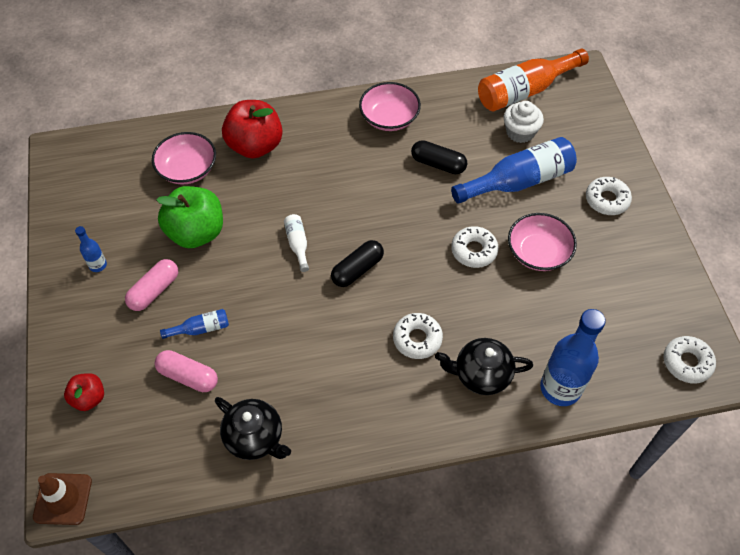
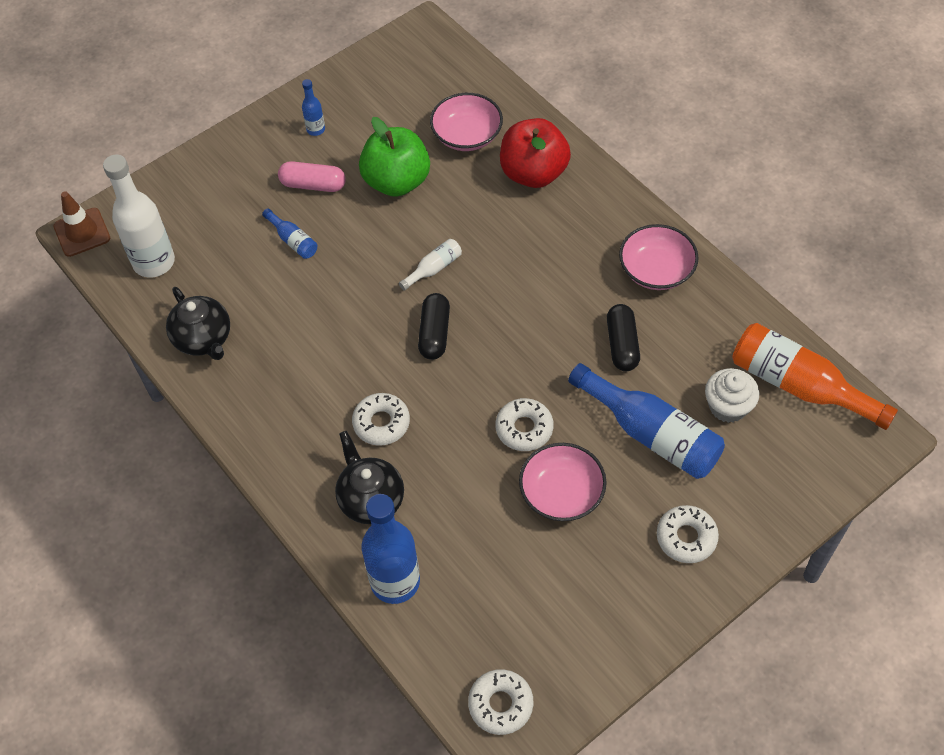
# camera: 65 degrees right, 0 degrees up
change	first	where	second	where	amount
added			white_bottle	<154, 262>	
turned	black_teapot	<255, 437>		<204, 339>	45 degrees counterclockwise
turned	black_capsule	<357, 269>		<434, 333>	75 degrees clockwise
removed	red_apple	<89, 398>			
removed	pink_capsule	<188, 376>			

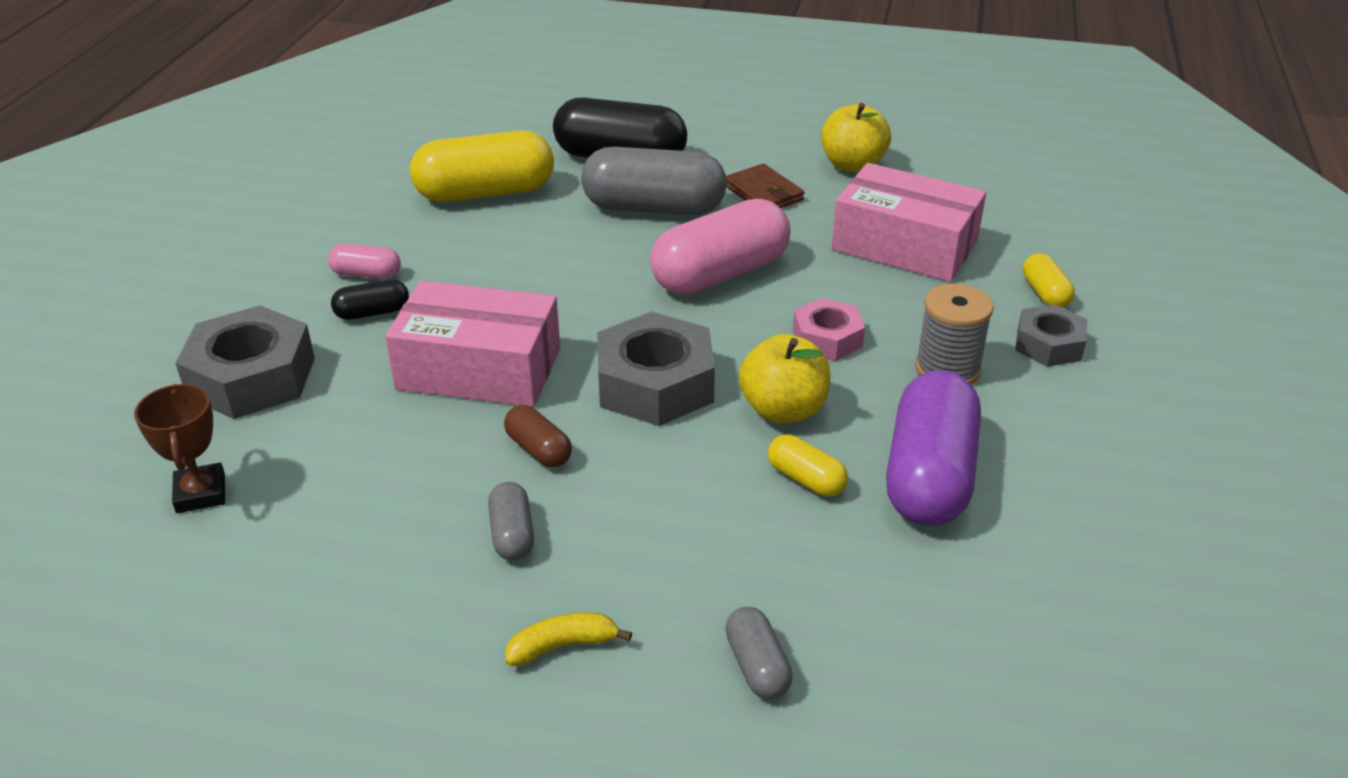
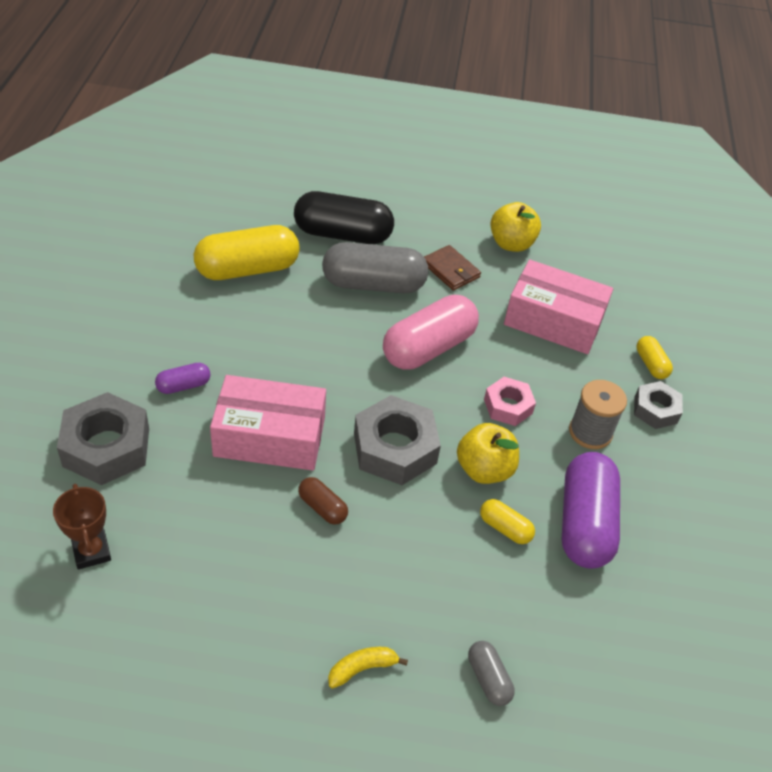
# camera: 10 degrees left, 10 degrees up
change	first	where	second	where	amount
recoloured	black_capsule	<372, 313>	purple_capsule	<183, 386>	
removed	pink_capsule	<366, 274>			
removed	grey_capsule	<512, 534>			

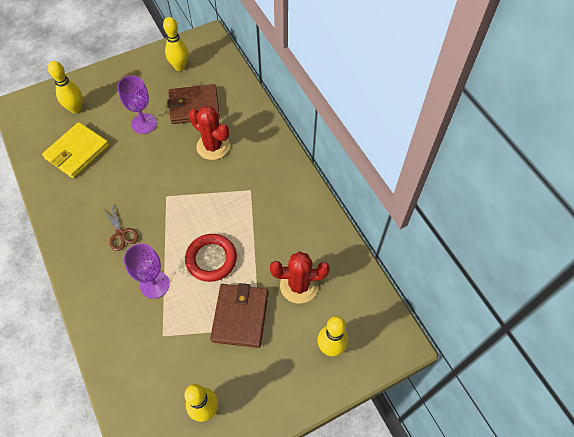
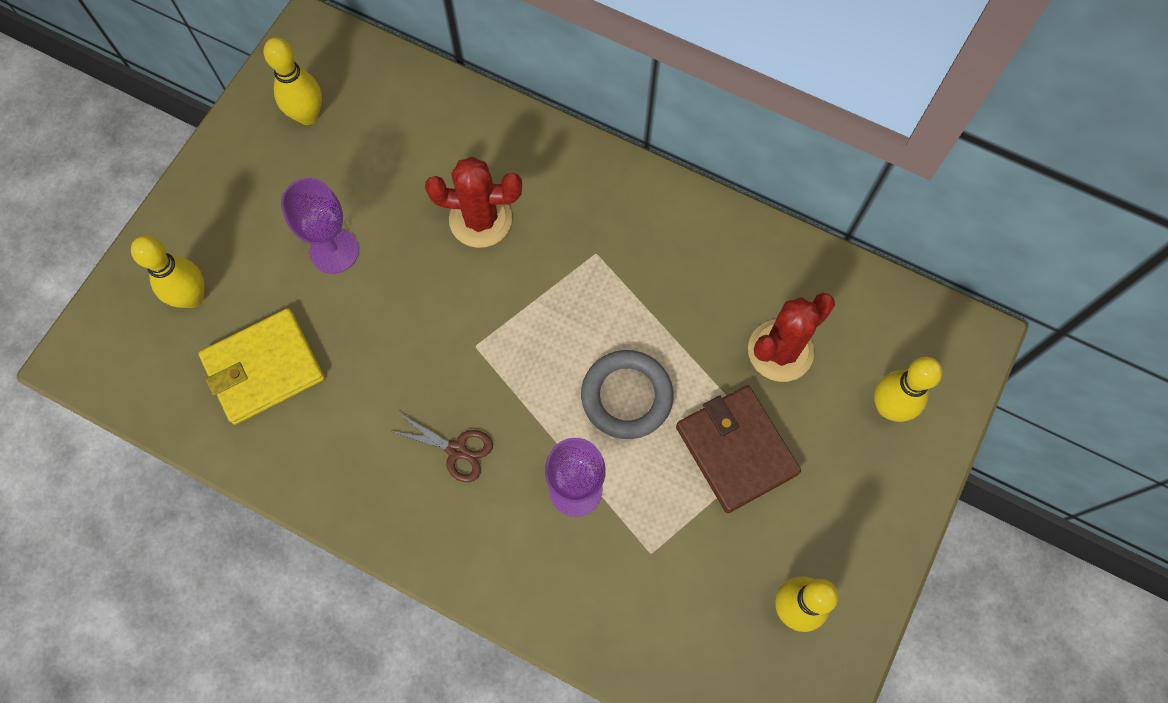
# camera: 35 degrees left, 10 degrees up
change	first	where	second	where	amount
turned	yellow_wallet	<77, 152>		<264, 368>	60 degrees clockwise
recoloured	red_ring	<211, 259>	grey_ring	<626, 396>	
removed	brown_wallet	<194, 106>			

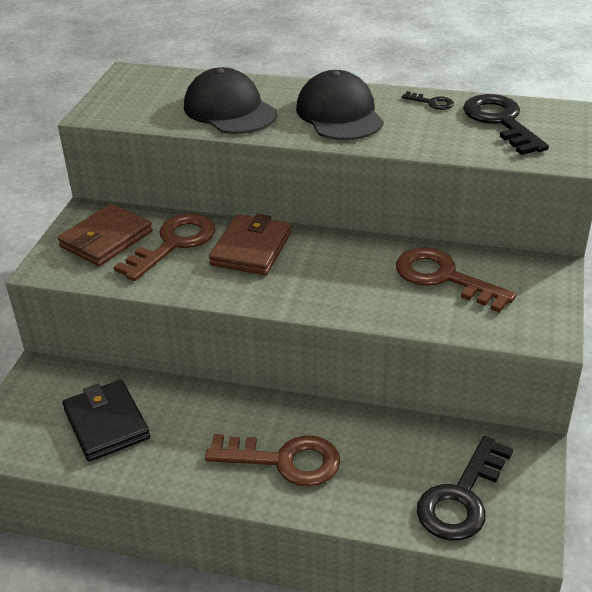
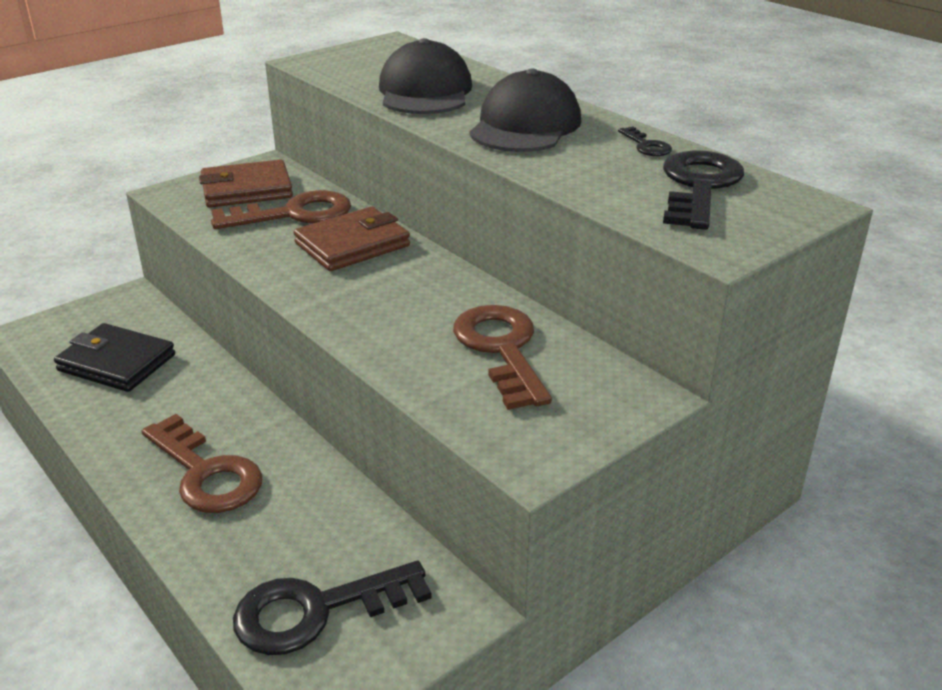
# camera: 35 degrees right, 5 degrees down
change	first	where	second	where	amount
turned	black_wallet	<106, 424>		<117, 362>	75 degrees counterclockwise

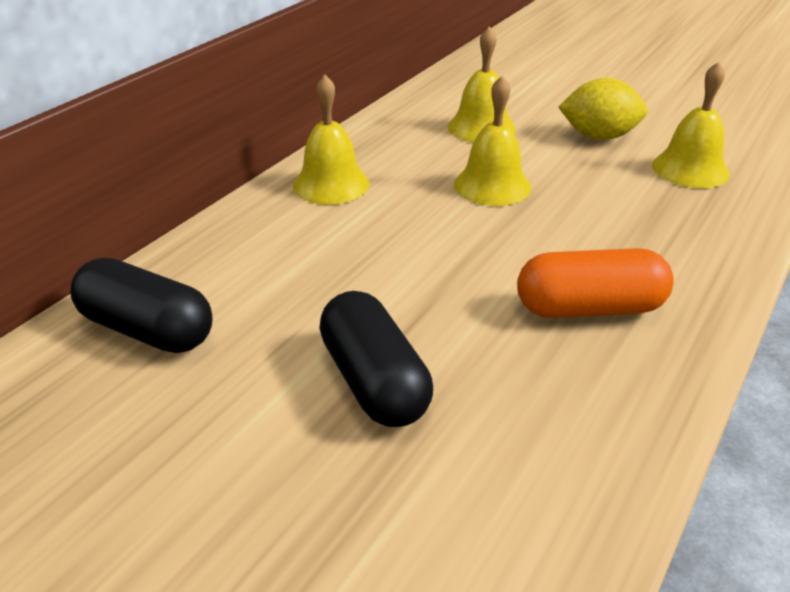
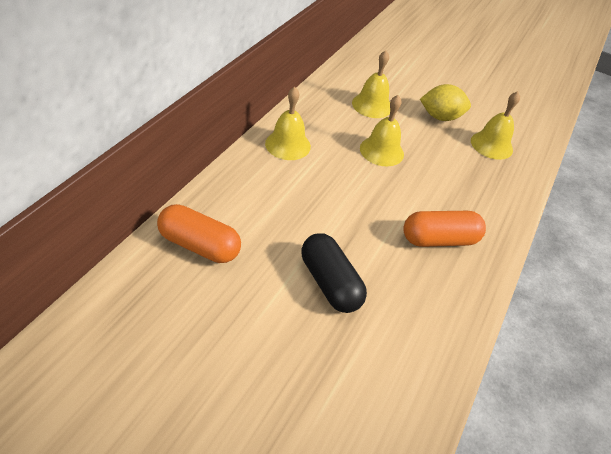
# camera: 10 degrees left, 10 degrees up
change	first	where	second	where	amount
recoloured	black_capsule	<147, 330>	orange_capsule	<199, 245>	

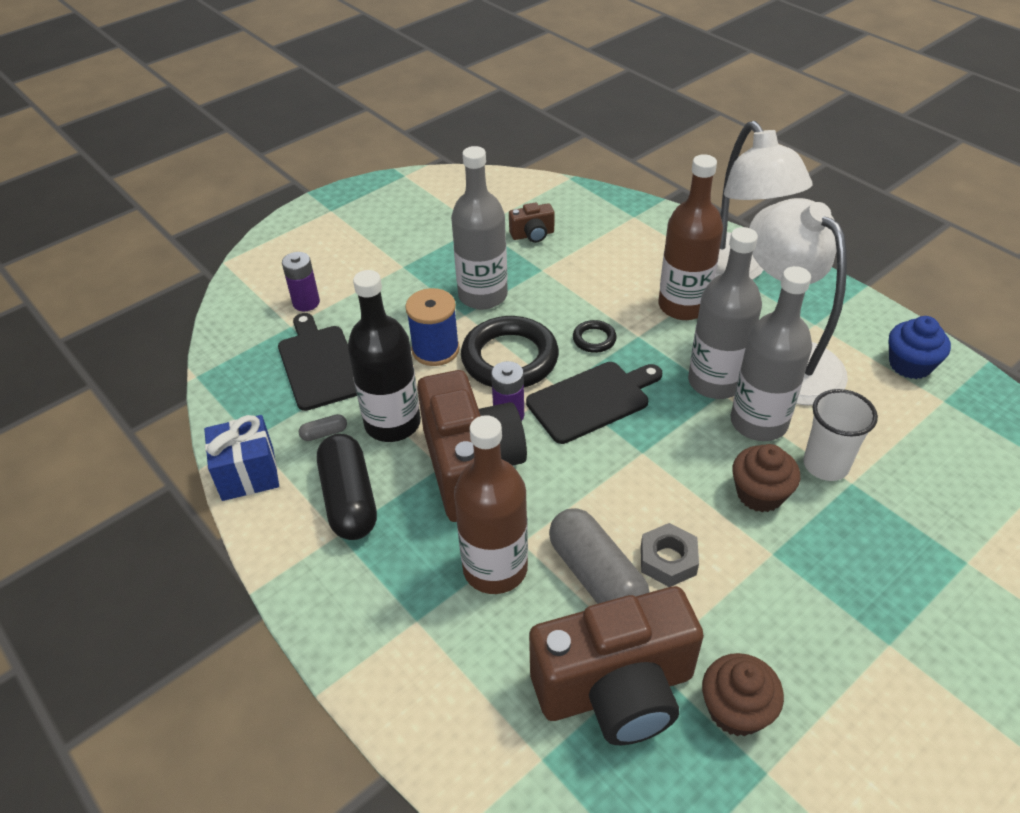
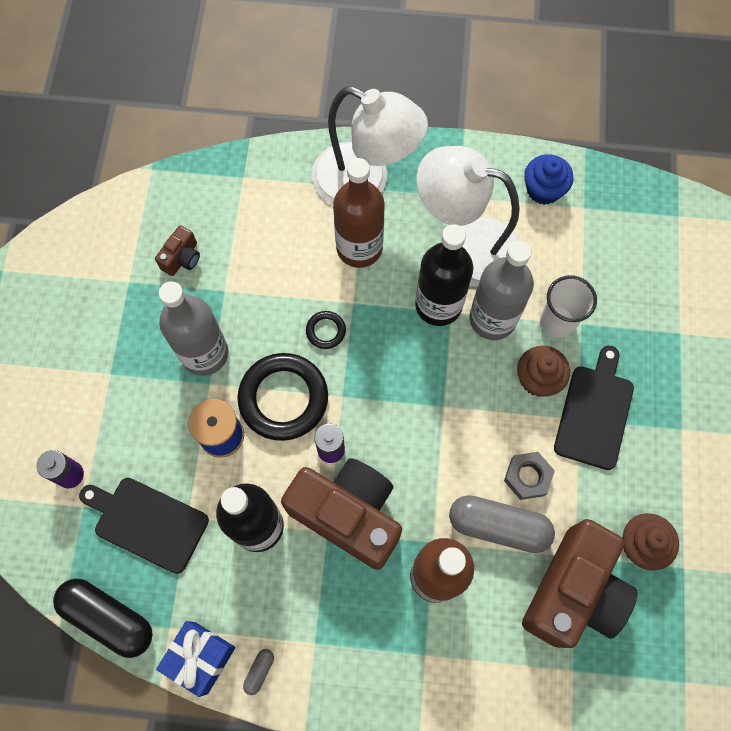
# camera: 45 degrees left, 25 degrees up
change	first	where	second	where	amount
moved	black_capsule	<349, 499>		<108, 618>	
moved	grey_capsule	<324, 433>		<259, 671>	
recoloured	grey_bottle	<715, 382>	black_bottle	<438, 305>	
moved	black_cutting_board	<592, 400>		<594, 412>	

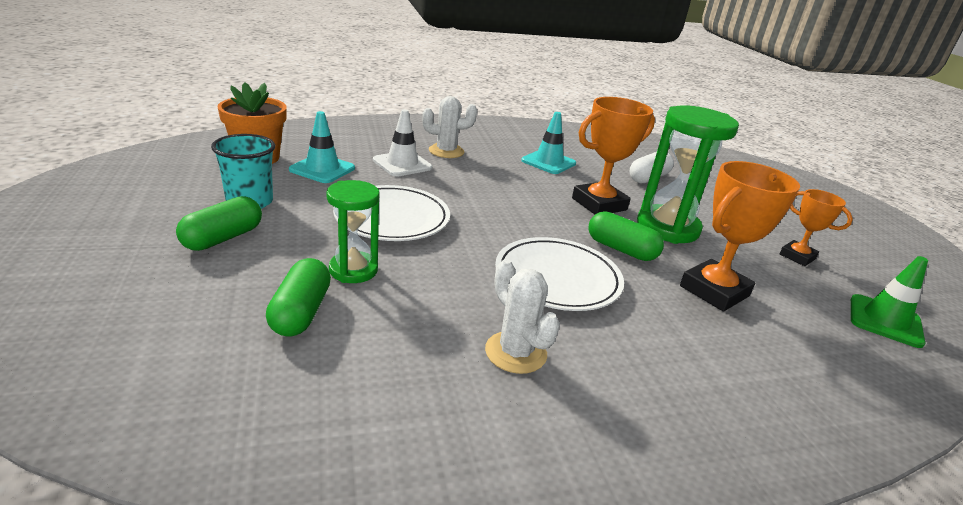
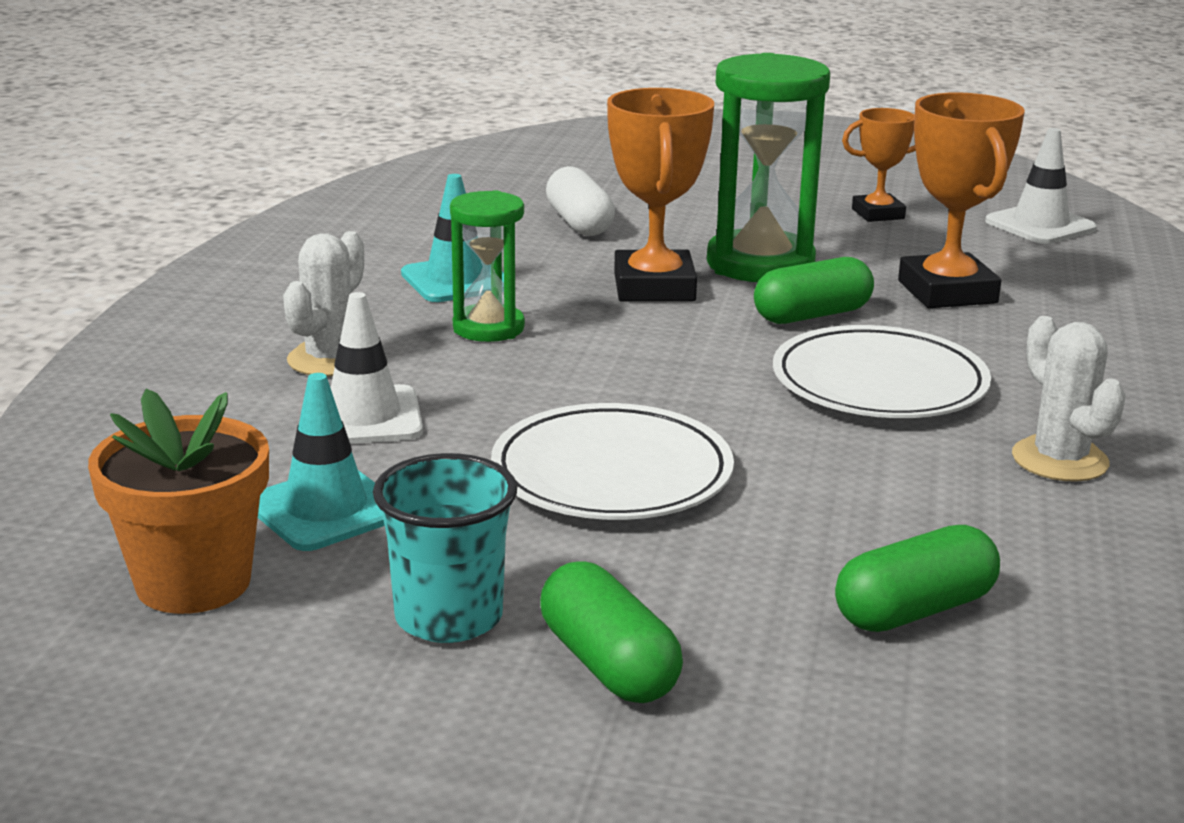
# camera: 60 degrees left, 5 degrees down
change	first	where	second	where	amount
moved	green_hourglass	<353, 270>		<488, 328>	
turned	green_capsule	<301, 312>		<914, 610>	60 degrees counterclockwise
recoloured	green_traffic_cone	<885, 321>	white_traffic_cone	<1040, 225>	
turned	white_cactus	<515, 352>		<1059, 460>	75 degrees clockwise

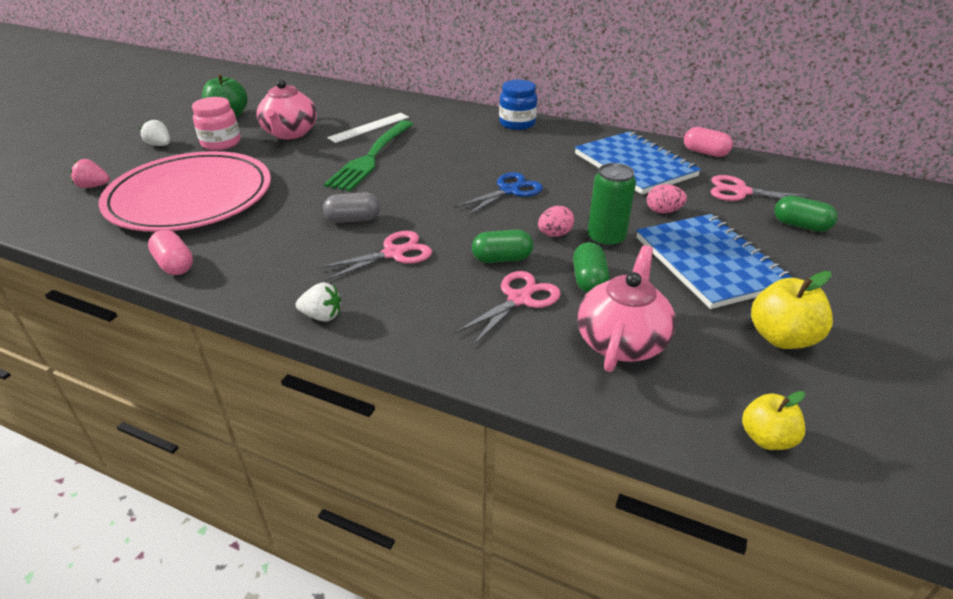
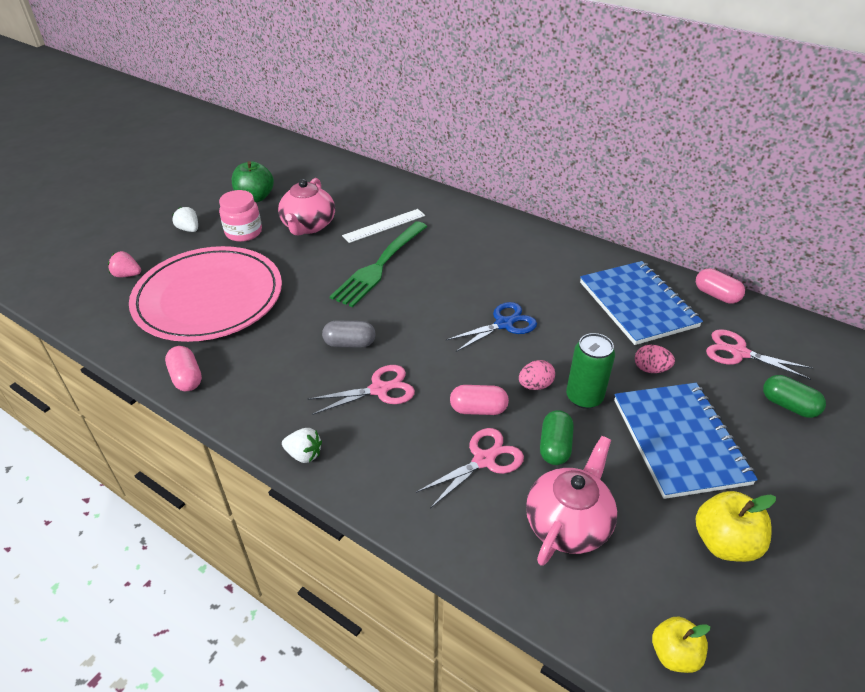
# camera: 10 degrees right, 5 degrees up
change	first	where	second	where	amount
recoloured	green_capsule	<502, 259>	pink_capsule	<478, 409>	
removed	blue_jar	<517, 123>			

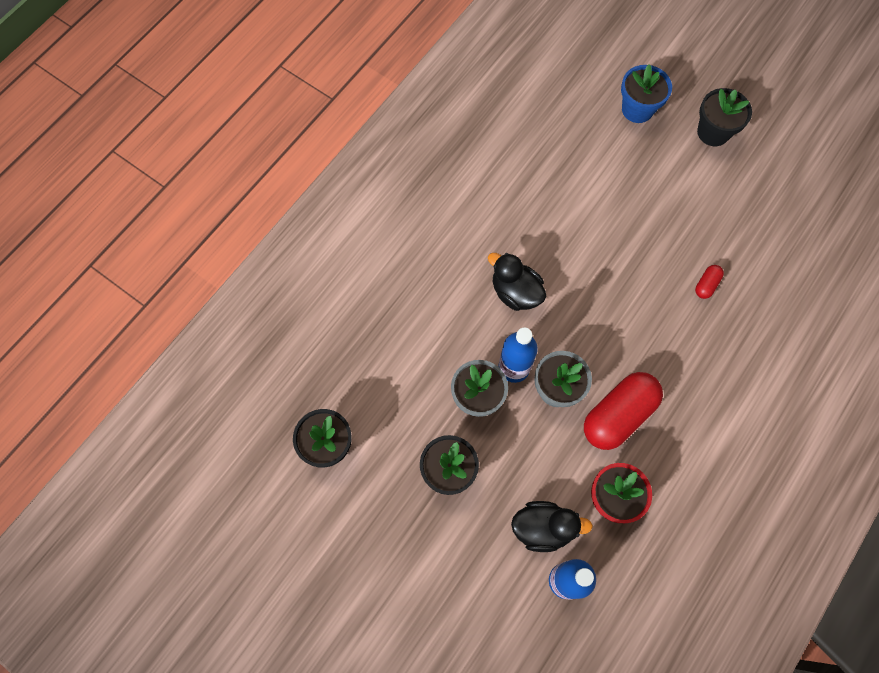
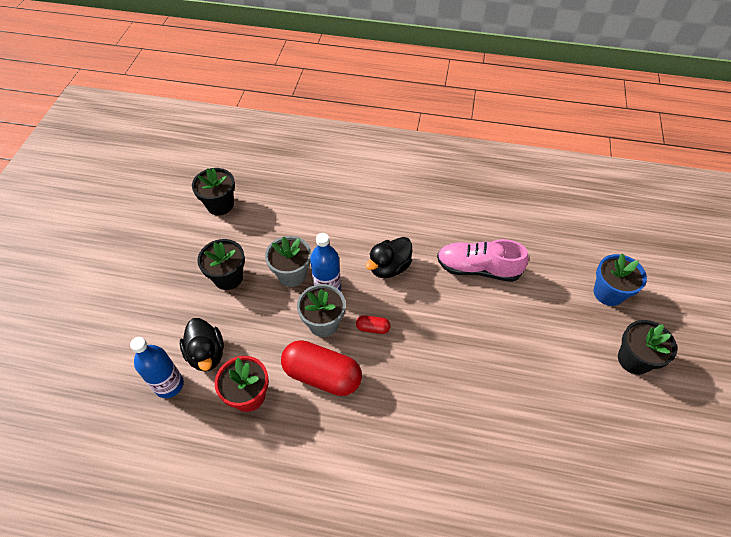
# camera: 65 degrees right, 15 degrees down
change	first	where	second	where	amount
moved	red_capsule	<706, 285>		<373, 328>	
turned	black_duck	<515, 292>		<389, 267>	150 degrees counterclockwise
added			pink_shoe	<478, 269>	

